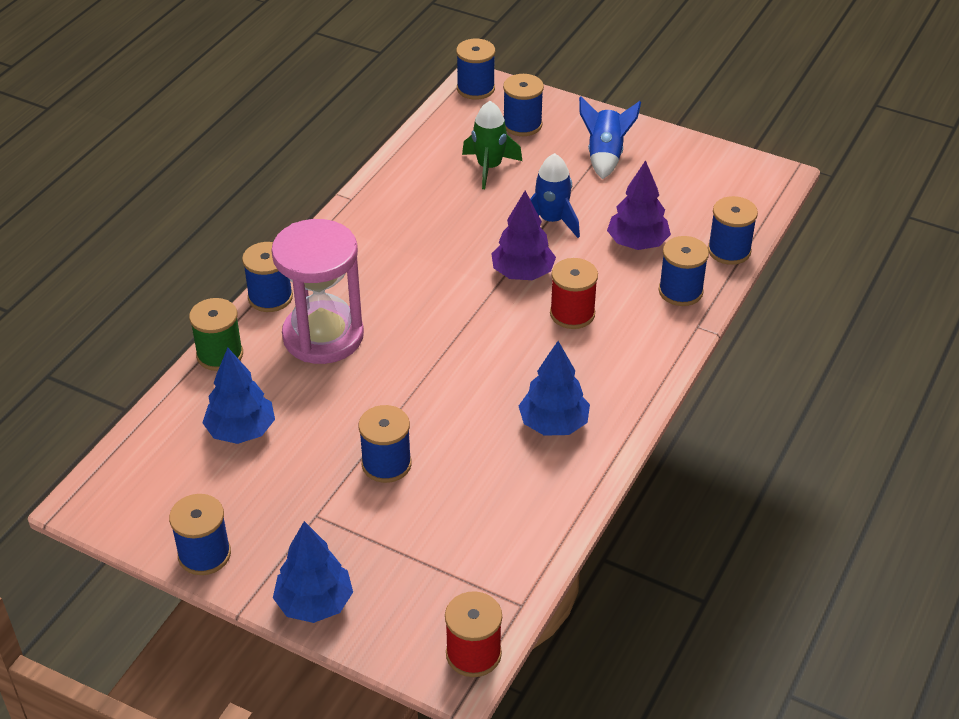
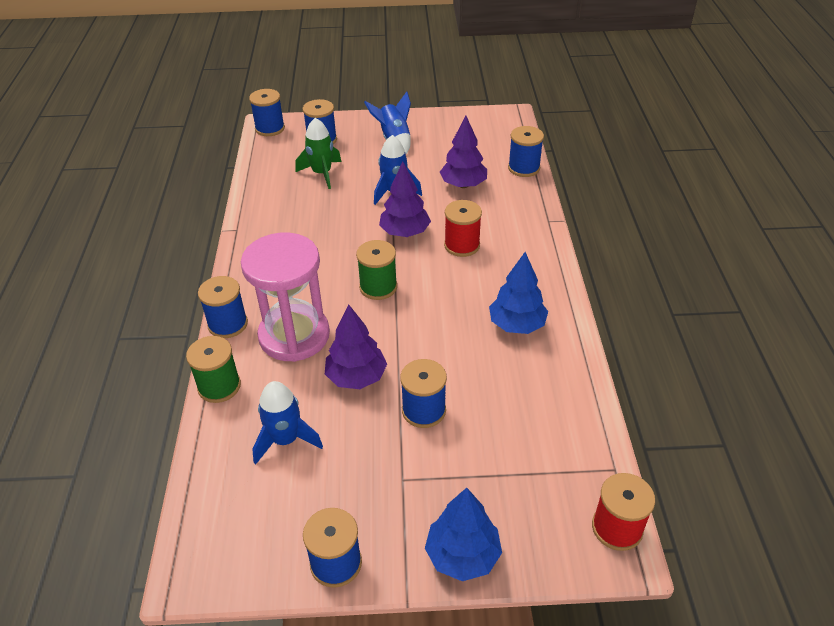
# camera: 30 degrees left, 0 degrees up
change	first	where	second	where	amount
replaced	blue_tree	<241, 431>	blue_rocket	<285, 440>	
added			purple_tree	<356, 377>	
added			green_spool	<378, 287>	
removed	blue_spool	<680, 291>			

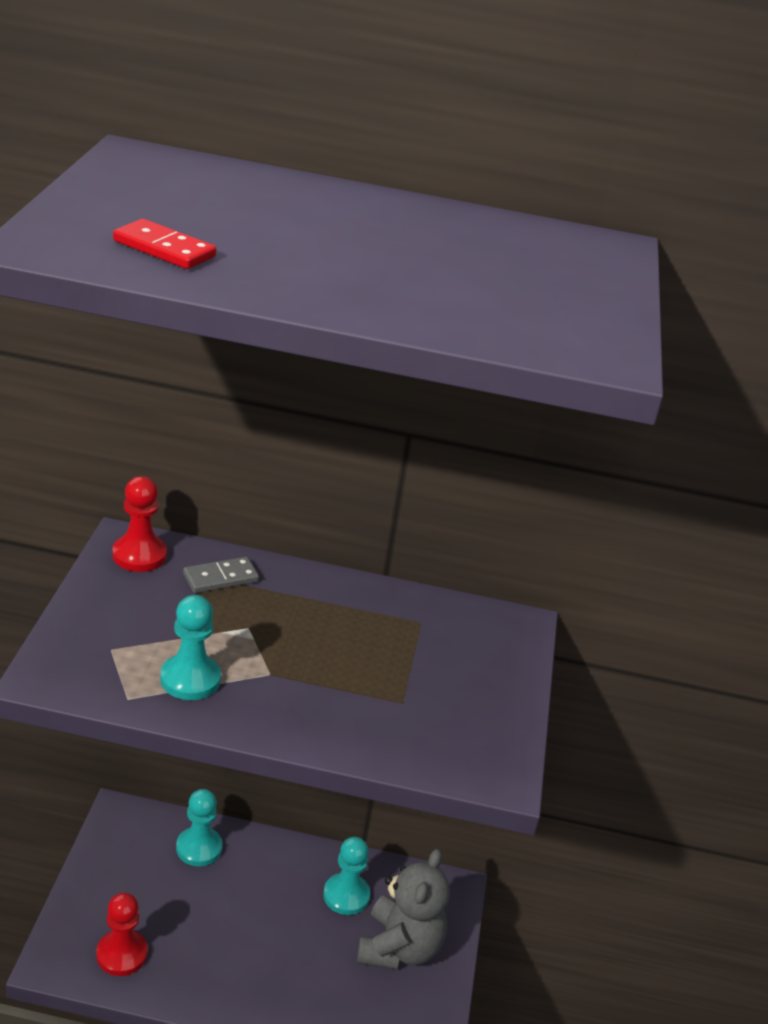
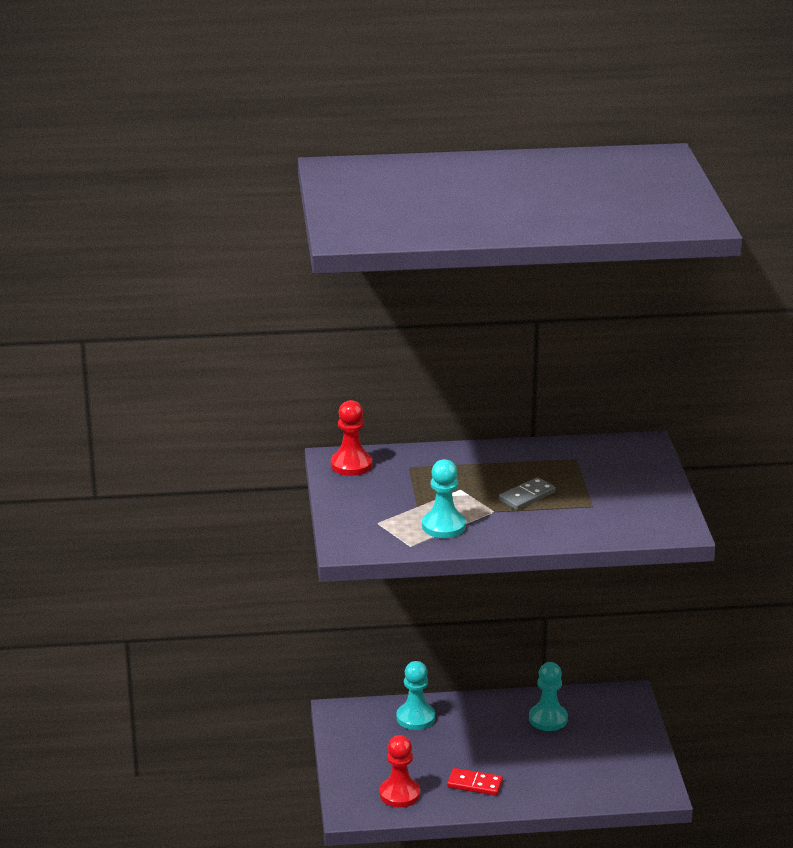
# camera: 10 degrees left, 5 degrees down
change	first	where	second	where	amount
moved	red_domino	<164, 249>		<474, 784>	
moved	grey_domino	<220, 578>		<527, 496>	
removed	grey_teddy_bear	<399, 948>			

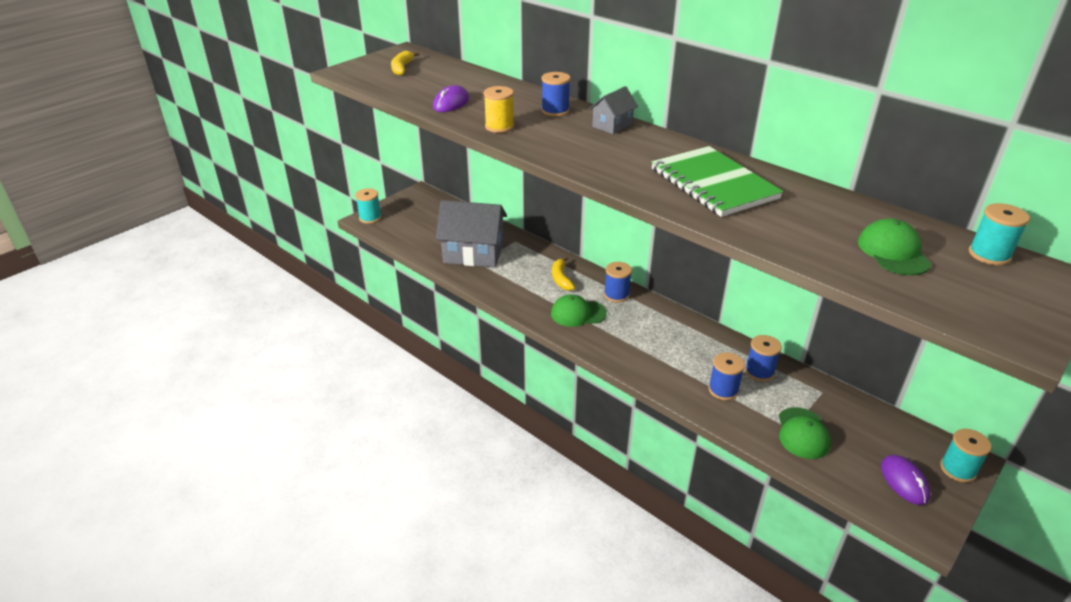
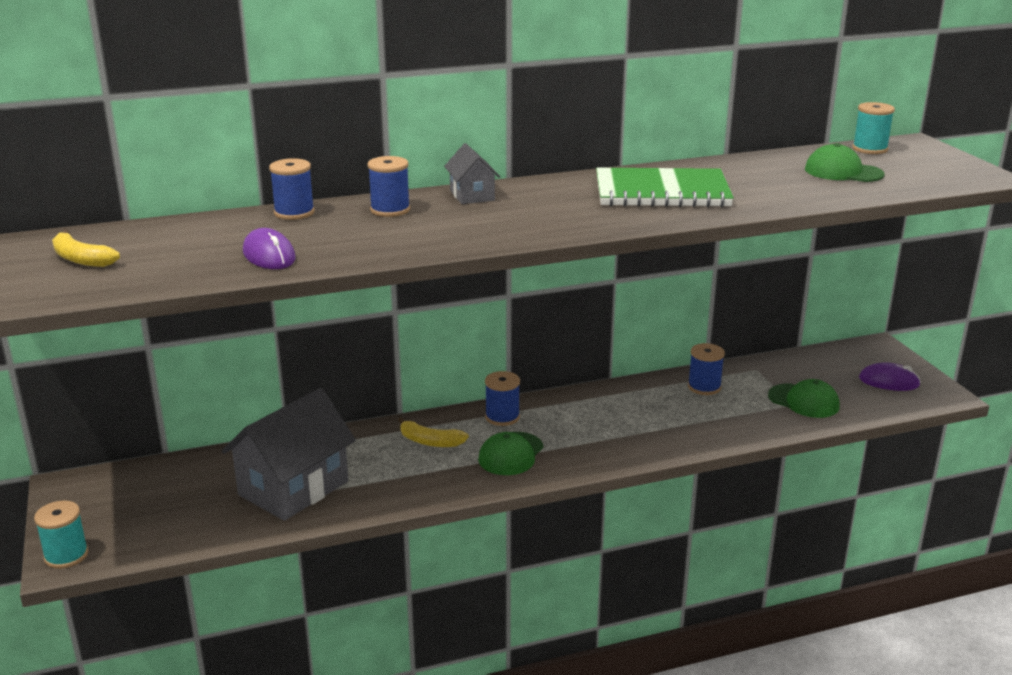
# camera: 60 degrees left, 10 degrees down
change	first	where	second	where	amount
moved	blue_spool	<723, 390>		<294, 213>	
removed	yellow_spool	<499, 126>			
removed	turquoise_spool	<958, 469>			

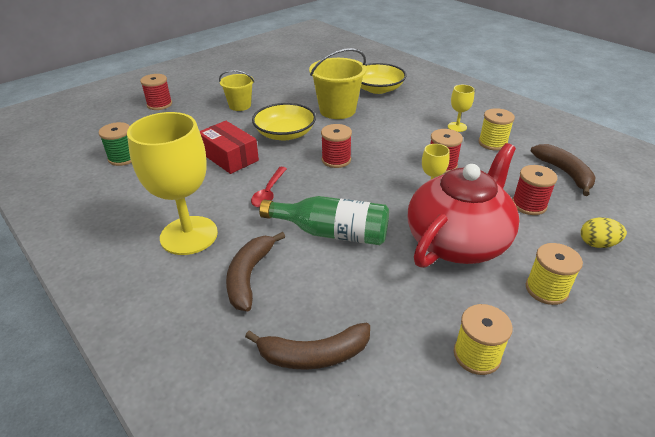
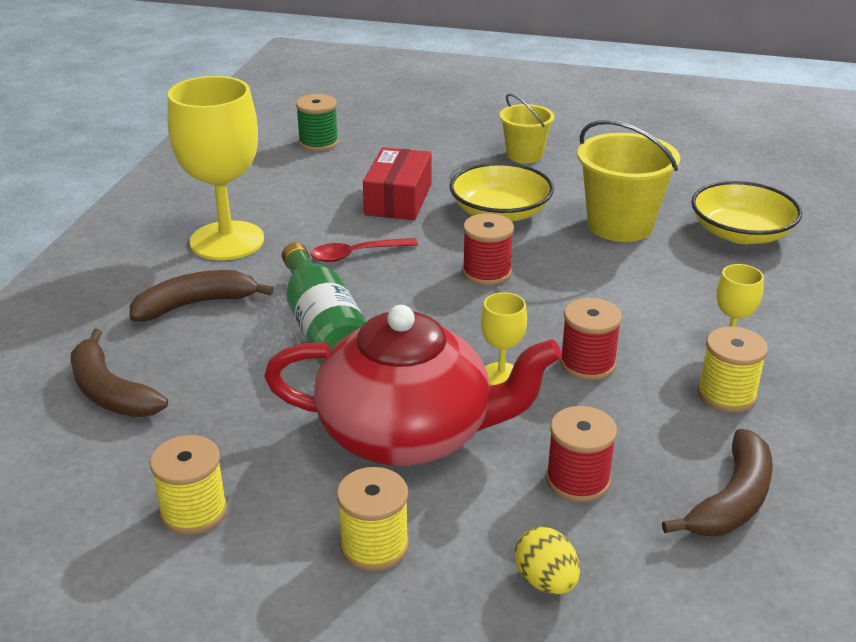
# camera: 55 degrees right, 5 degrees down
change	first	where	second	where	amount
removed	red_spool	<159, 104>			

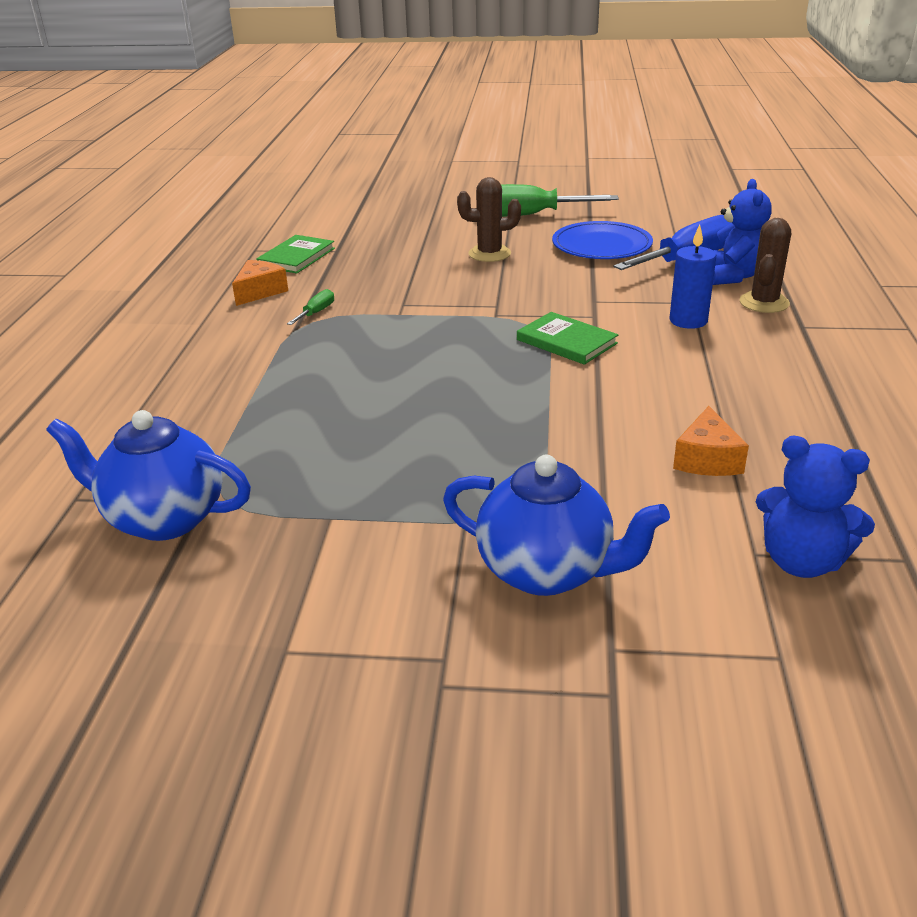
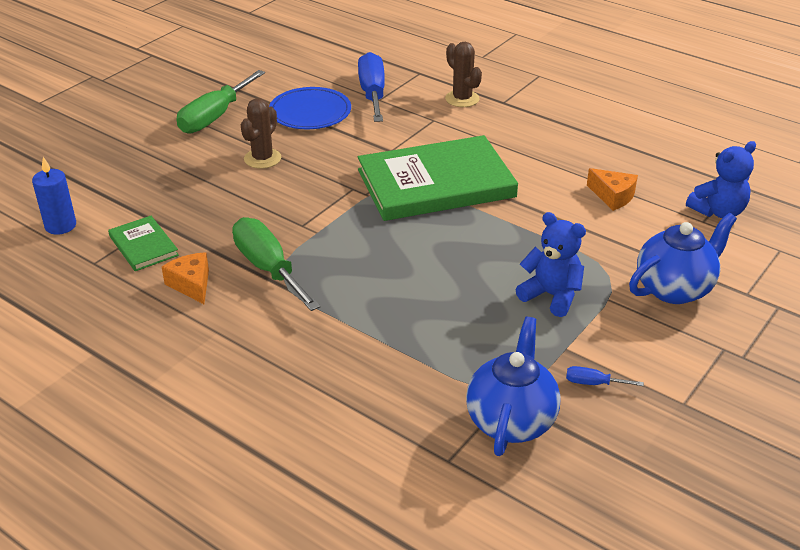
# camera: 60 degrees left, 5 degrees up
change	first	where	second	where	amount
moved	blue_candle	<688, 321>		<60, 226>	
resized	green_screwdriver	<316, 312>		<268, 268>	x2.32
resized	green_book	<566, 341>		<436, 183>	x2.19
turned	blue_teapot	<164, 519>		<511, 421>	150 degrees clockwise
moved	blue_teddy_bear	<733, 276>		<551, 296>	
added			blue_screwdriver	<593, 383>	

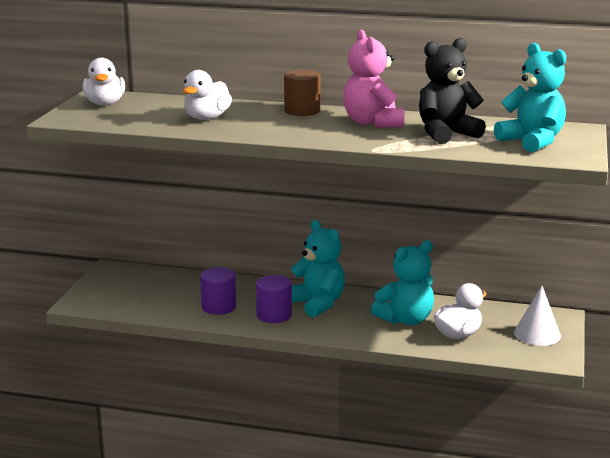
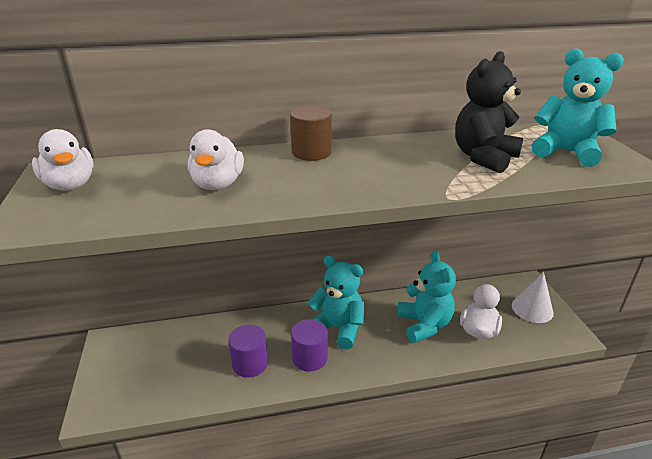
# camera: 25 degrees left, 10 degrees up
change	first	where	second	where	amount
turned	turquoise_teddy_bear	<405, 319>		<424, 325>	45 degrees counterclockwise
removed	pink_teddy_bear	<372, 123>			

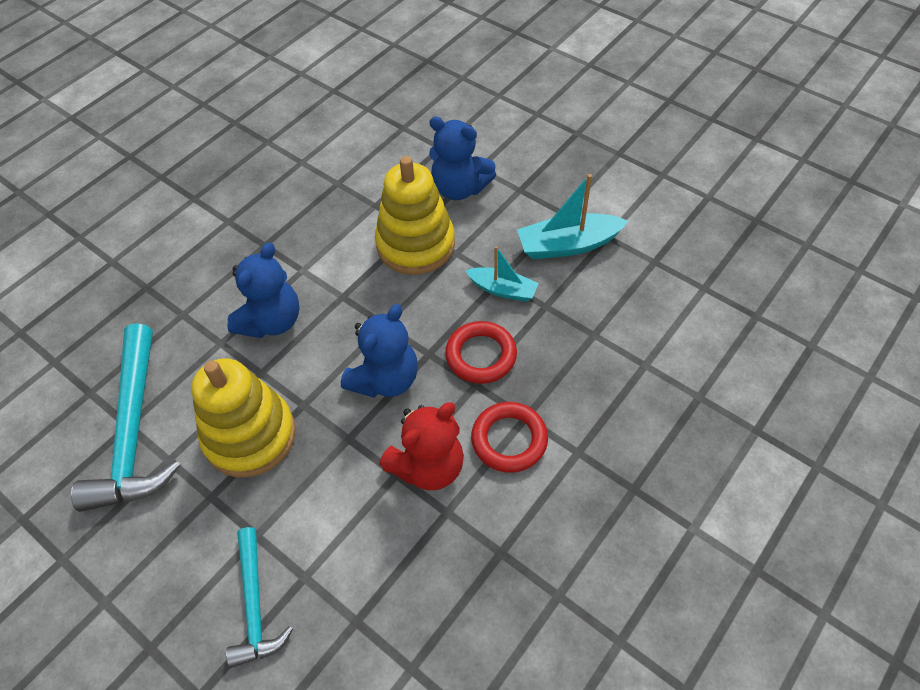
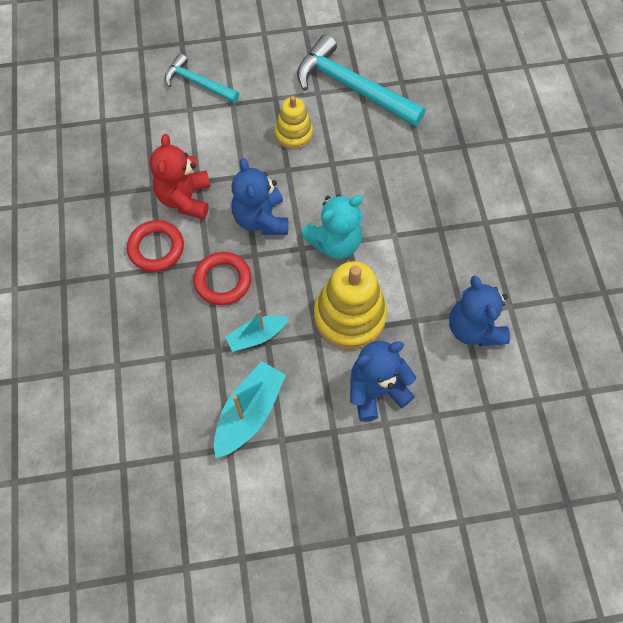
# camera: 130 degrees right, 10 degrees up
change	first	where	second	where	amount
resized	yellow_stacking_toy	<250, 436>		<294, 134>	x0.59
added			turquoise_teddy_bear	<335, 242>	
moved	blue_teddy_bear	<271, 321>		<473, 328>	

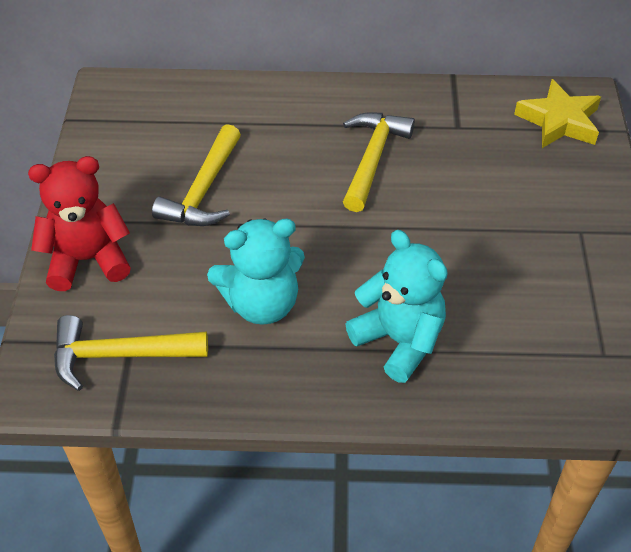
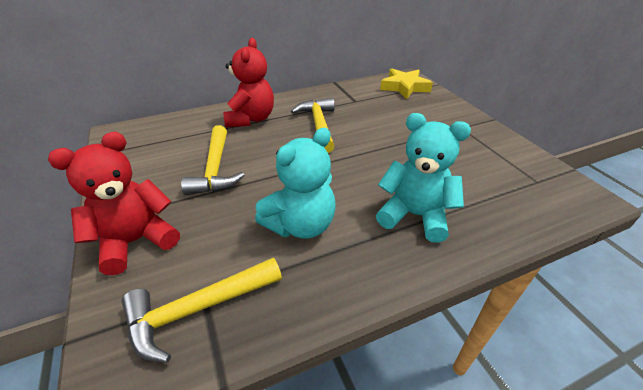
# camera: 25 degrees left, 10 degrees down
change	first	where	second	where	amount
added			red_teddy_bear	<251, 119>	

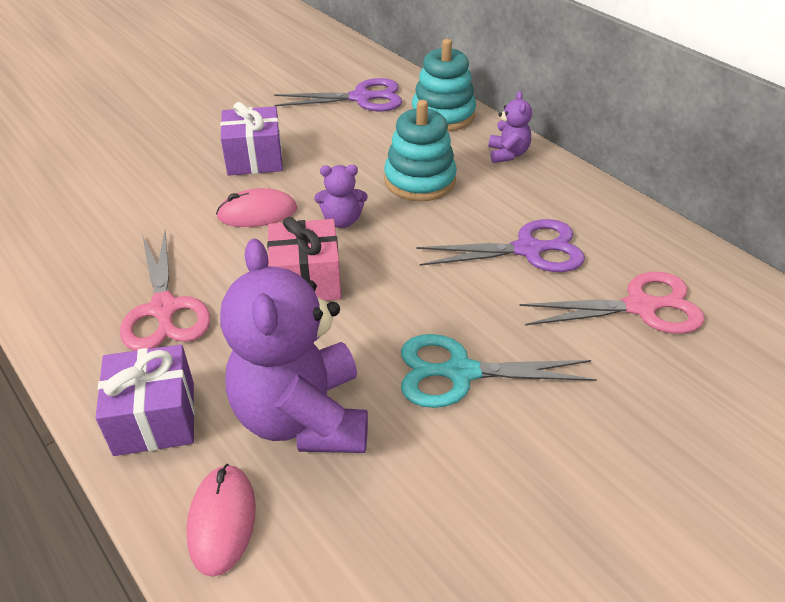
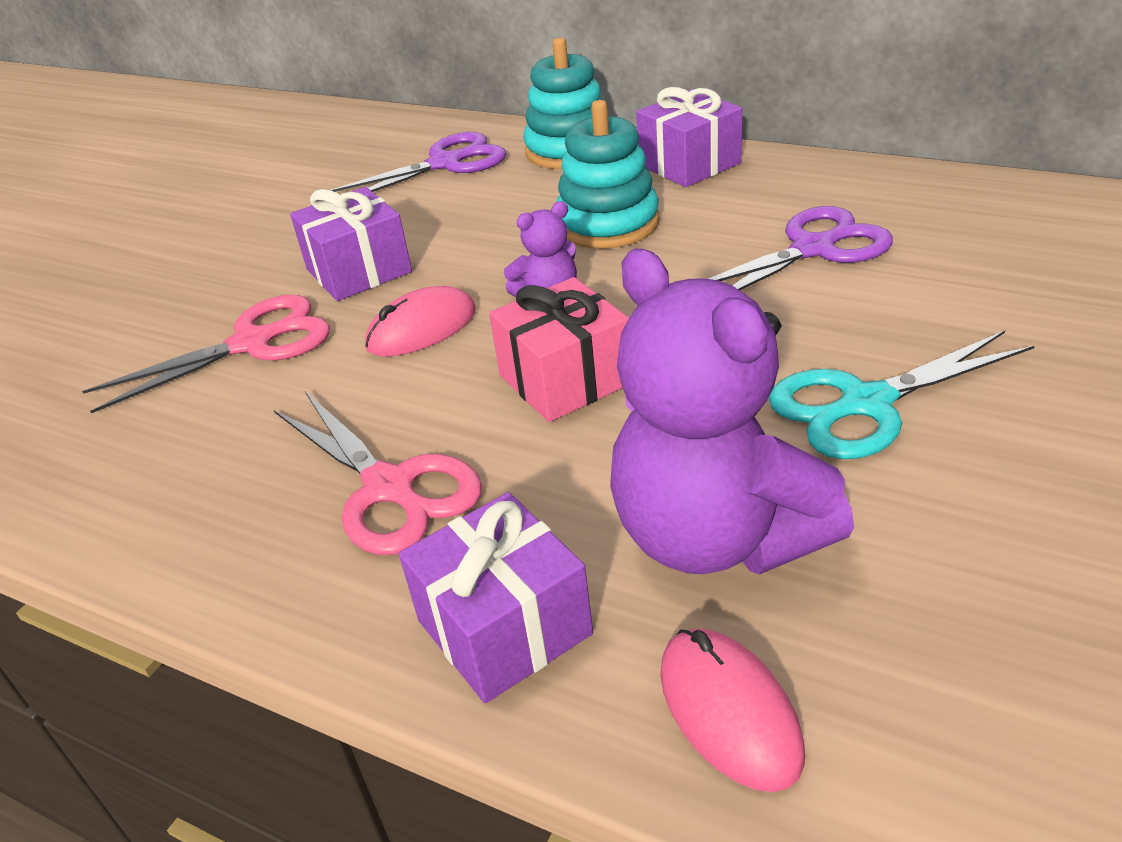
# camera: 20 degrees left, 5 degrees down
change	first	where	second	where	amount
moved	pink_scissors	<640, 307>		<253, 343>	
replaced	purple_teddy_bear	<507, 154>	purple_gift	<689, 164>	

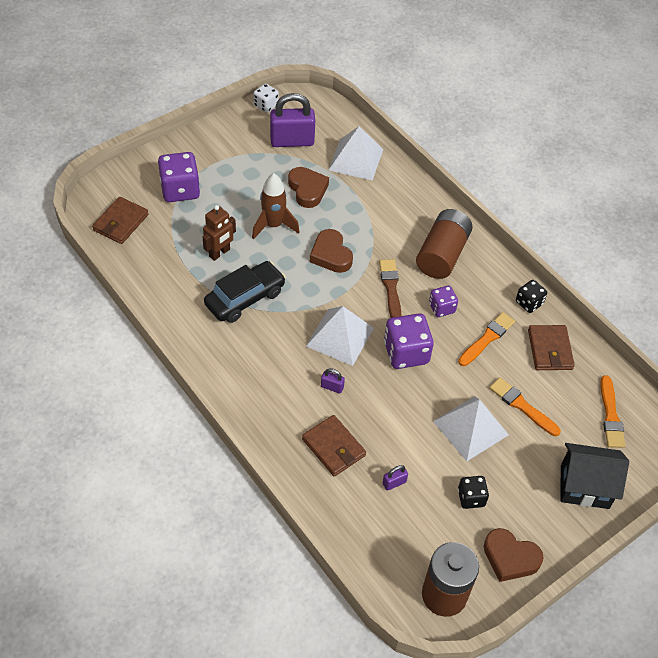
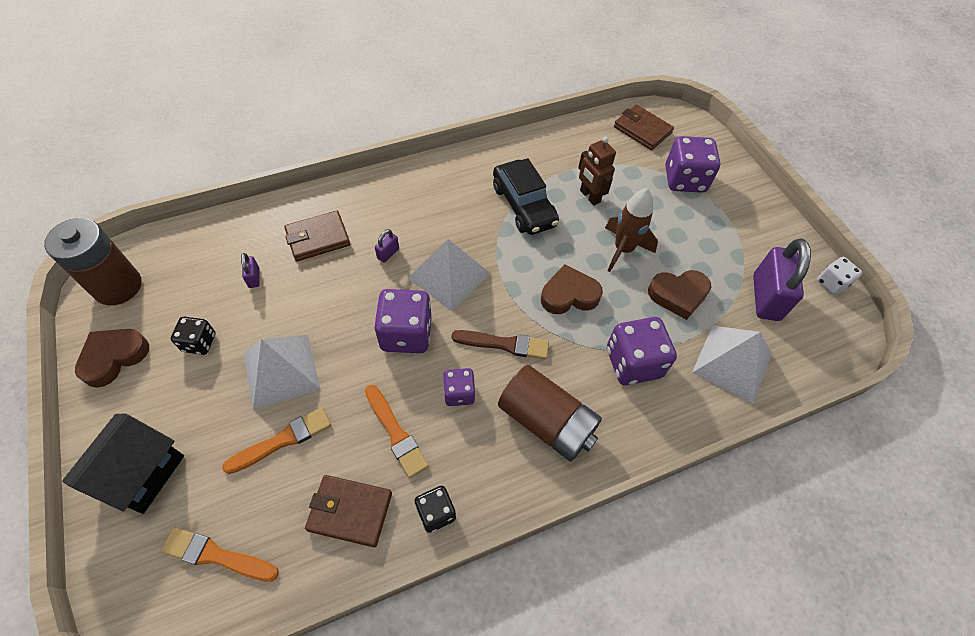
# camera: 105 degrees right, 5 degrees up
change	first	where	second	where	amount
added			purple_dice	<633, 363>	

